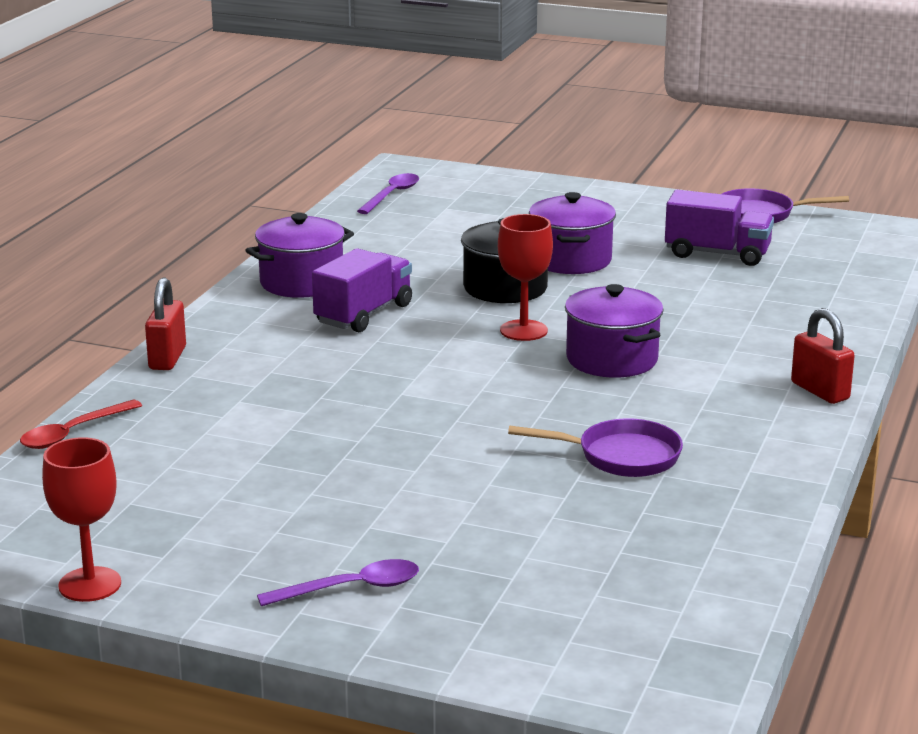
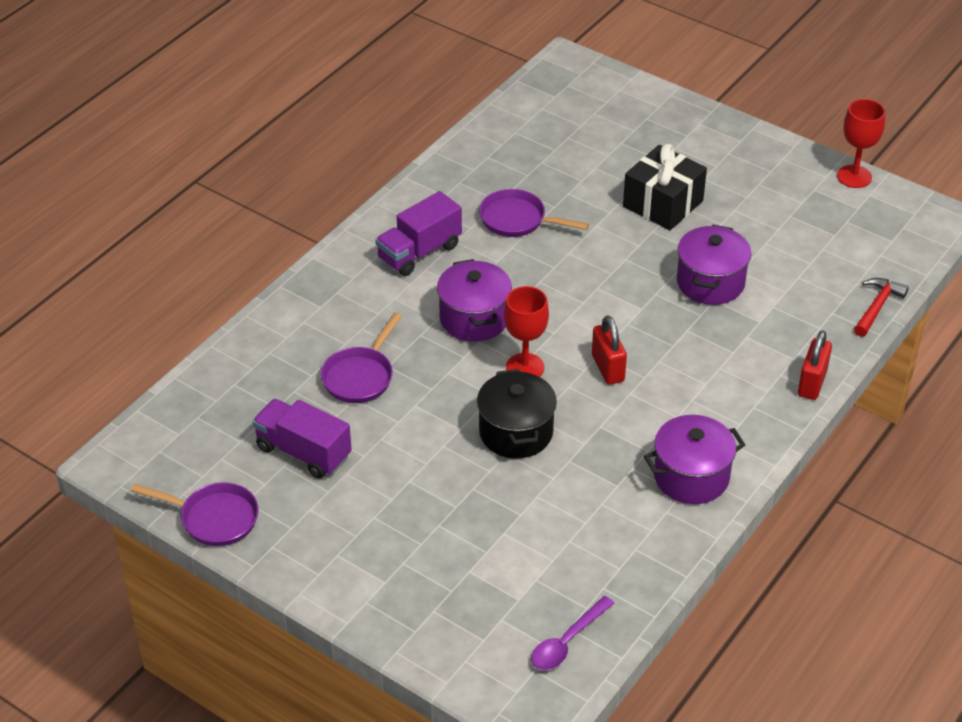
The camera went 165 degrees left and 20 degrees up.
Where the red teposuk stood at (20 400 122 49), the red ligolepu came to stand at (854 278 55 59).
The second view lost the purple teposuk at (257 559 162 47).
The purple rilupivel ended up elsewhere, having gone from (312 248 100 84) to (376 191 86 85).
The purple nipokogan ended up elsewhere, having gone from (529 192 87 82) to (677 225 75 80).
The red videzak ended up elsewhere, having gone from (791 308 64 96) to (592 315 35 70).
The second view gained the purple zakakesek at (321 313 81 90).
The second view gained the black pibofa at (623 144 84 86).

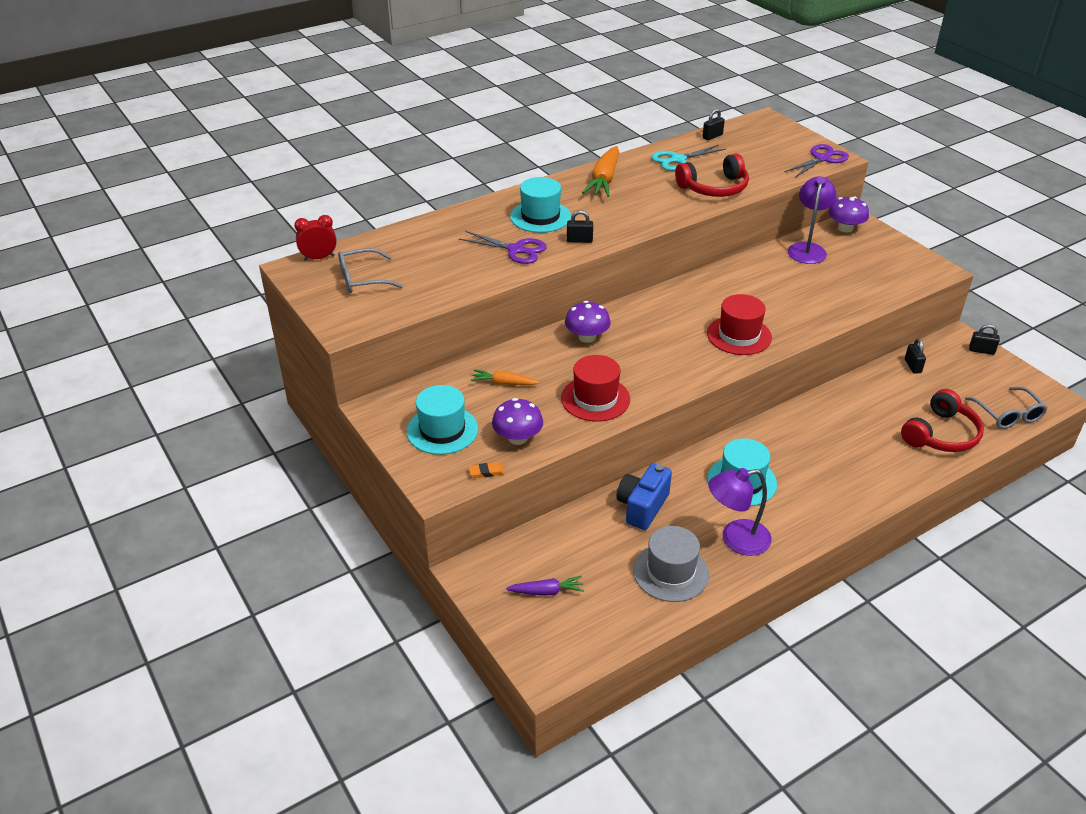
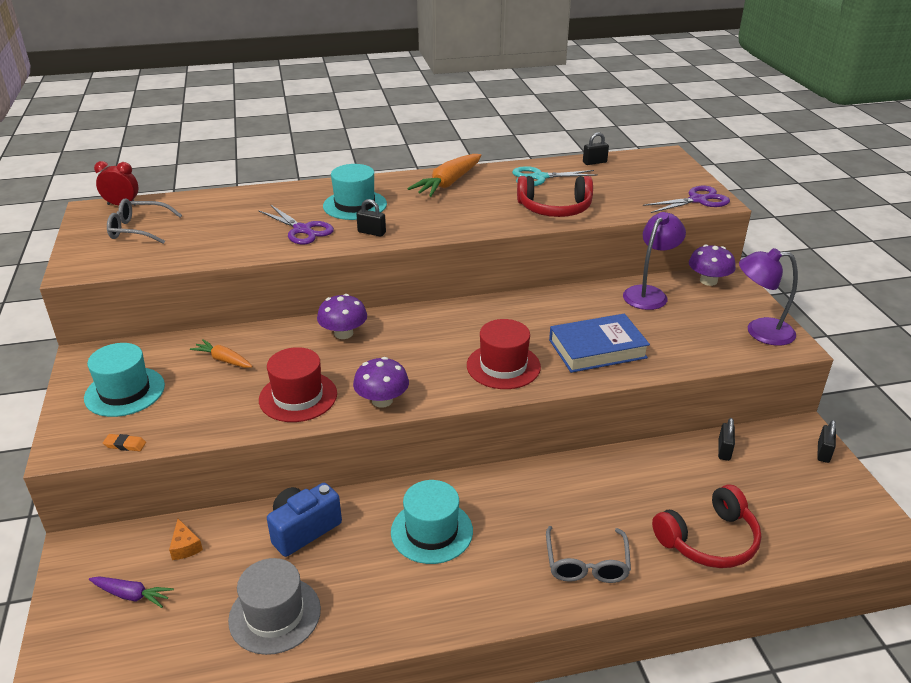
The camera went 20 degrees right and 5 degrees down.
The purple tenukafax ended up elsewhere, having gone from (492 398 51 47) to (353 357 56 51).
The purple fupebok ended up elsewhere, having gone from (708 468 64 88) to (739 248 59 98).
The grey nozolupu ended up elsewhere, having gone from (965 387 83 42) to (546 526 85 57).
The black videzak at (969 324 31 31) ended up facing another way, 75 degrees clockwise from before.
The second view gained the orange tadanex at (169 519 34 41).
The second view gained the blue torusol at (549 314 101 59).

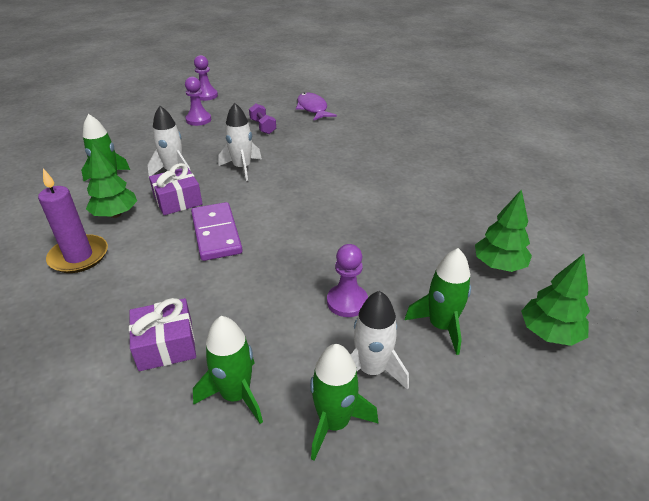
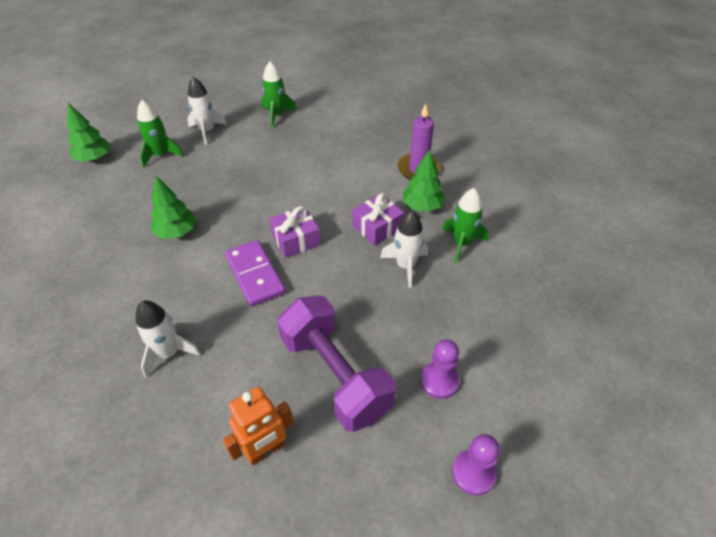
The camera went 170 degrees right and 10 degrees up.
The purple pibofa ended up elsewhere, having gone from (129 298 67 73) to (269 206 51 52).
The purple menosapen ended up elsewhere, having gone from (191 202 51 59) to (225 240 61 67).
The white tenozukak ended up elsewhere, having gone from (219 103 43 78) to (135 301 66 76).
The size of the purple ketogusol at (249 103 27 31) changed by a factor of 2.30.
Where the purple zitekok stood at (296 93 41 27), the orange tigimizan came to stand at (223 387 70 78).
The second view lost the green tenozukak at (310 344 69 117).
The second view lost the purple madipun at (327 244 41 73).
The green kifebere ended up elsewhere, having gone from (475 189 57 83) to (150 175 46 64).

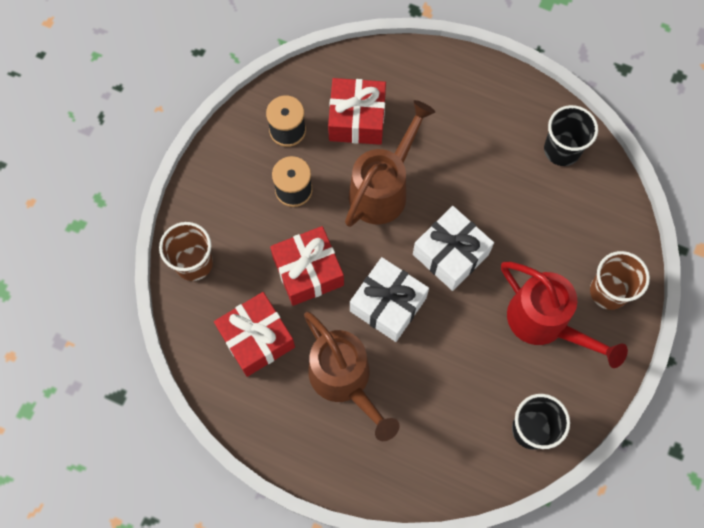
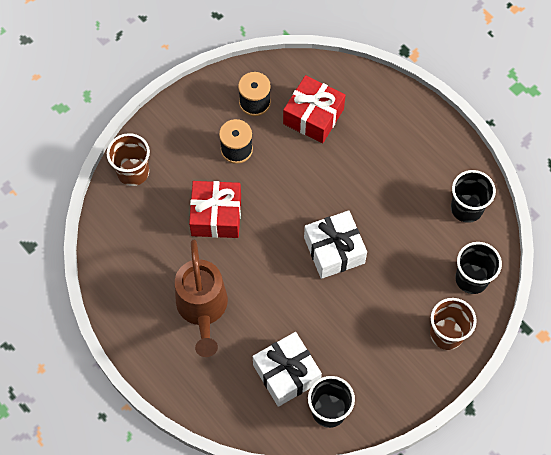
The camera went 25 degrees right and 5 degrees down.
The second view lost the red pibofa at (214 292 81 85).
The second view lost the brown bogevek at (345 100 90 127).
The white pibofa ended up elsewhere, having gone from (350 257 79 85) to (253 332 69 75).
The second view lost the red bogevek at (501 262 127 106).
The second view gained the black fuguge at (455 242 47 52).

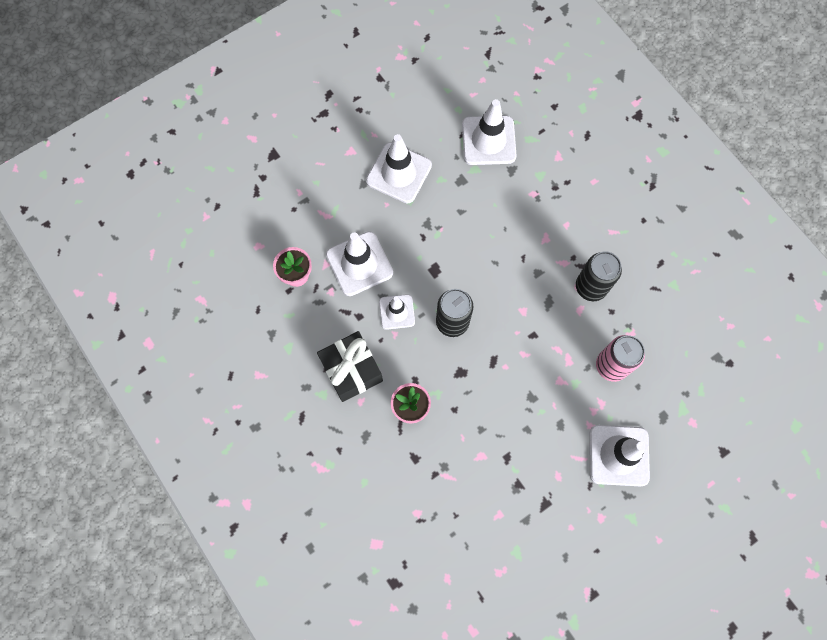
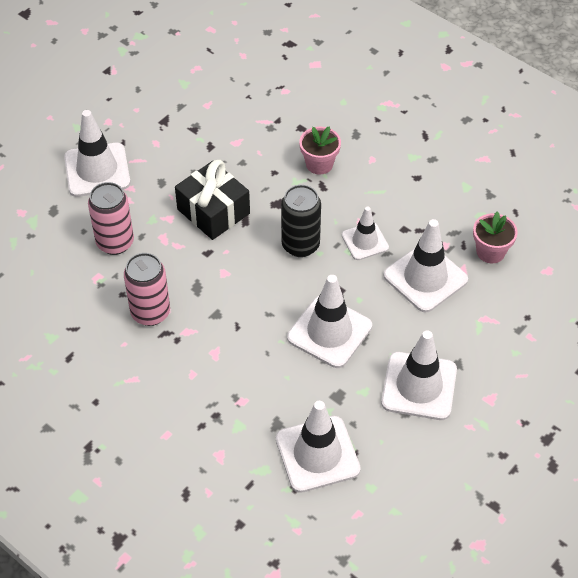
The camera went 165 degrees right and 20 degrees down.
The black pibofa ended up elsewhere, having gone from (317 331 66 71) to (175 160 75 80).
What was the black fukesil at (576 251 46 50) turned into the pink fukesil at (124 253 46 73).
The second view gained the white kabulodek at (287 275 85 93).

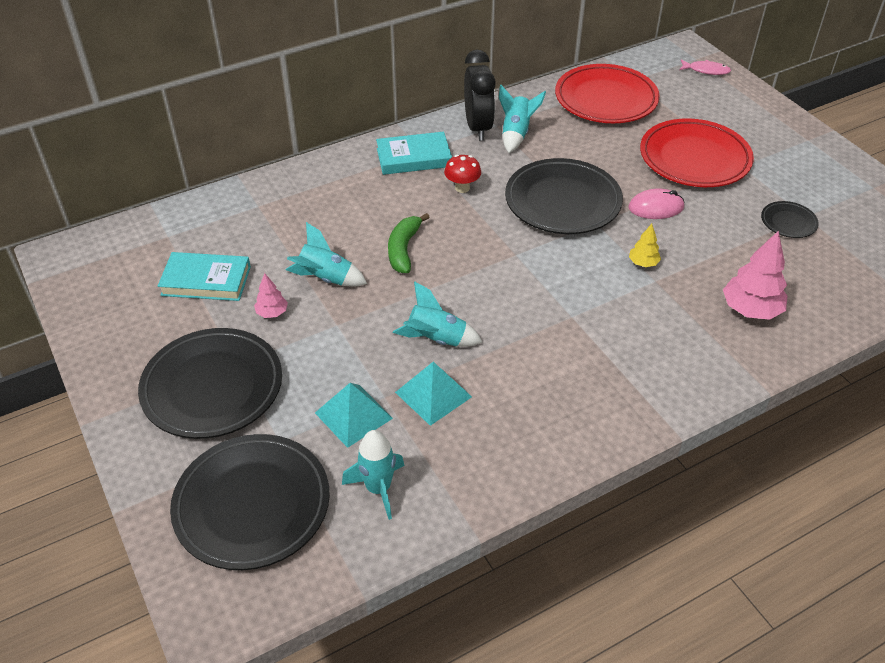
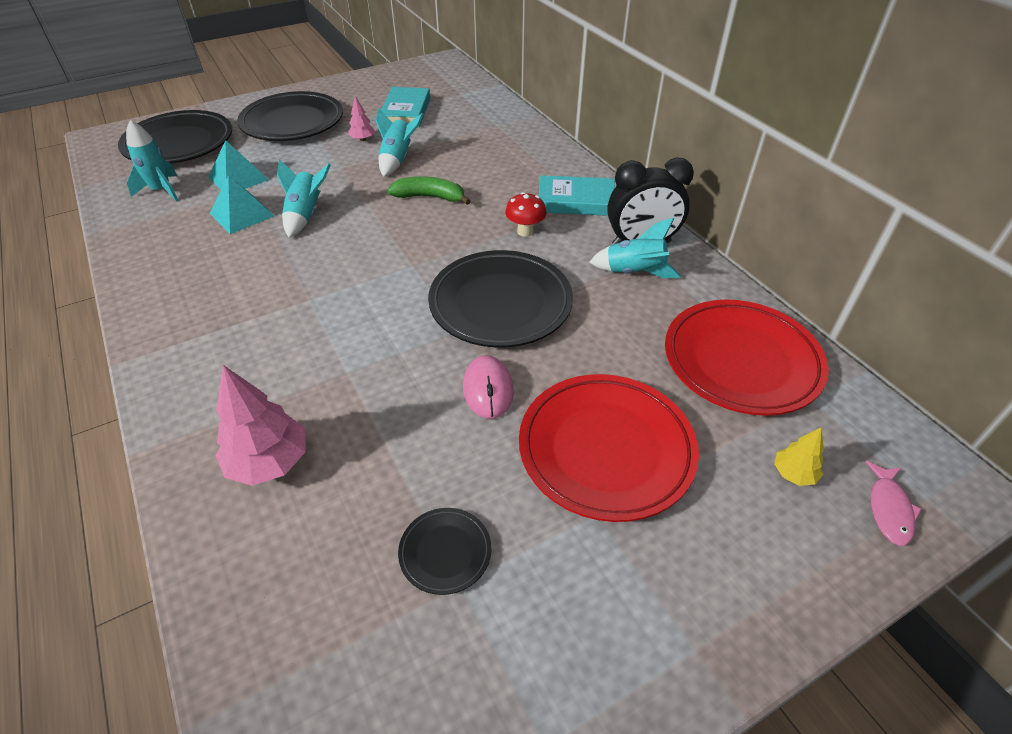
The camera went 90 degrees right and 0 degrees up.
The turquoise torusol at (376 132 76 43) ended up facing another way, 75 degrees counterclockwise from before.
The yellow kifebere ended up elsewhere, having gone from (629 224 32 43) to (774 427 50 59).

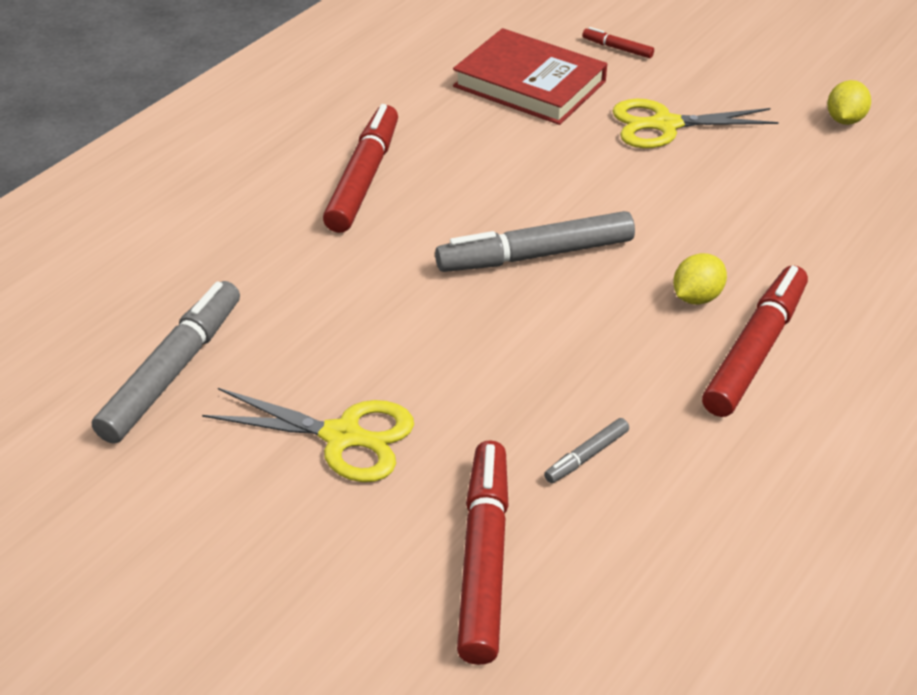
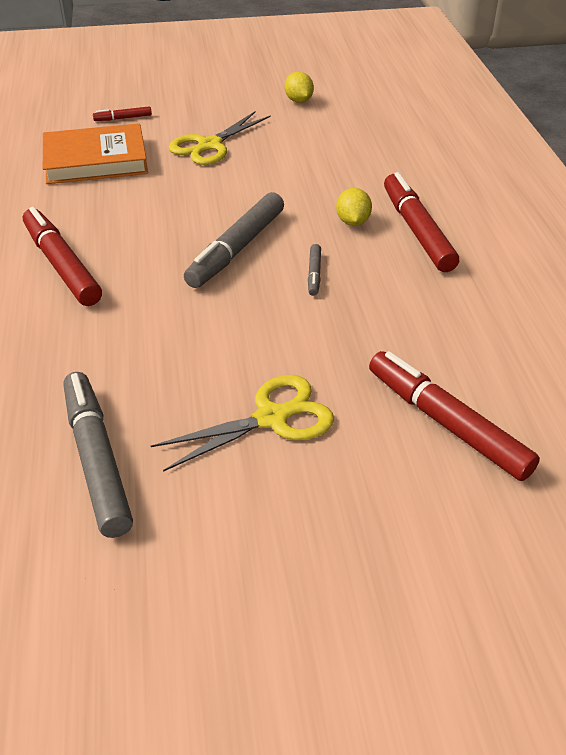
The camera went 45 degrees left and 0 degrees up.
What was the red torusol at (453 28 154 97) turned into the orange torusol at (43 123 105 61).
The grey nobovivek ended up elsewhere, having gone from (544 418 85 65) to (308 244 13 52).

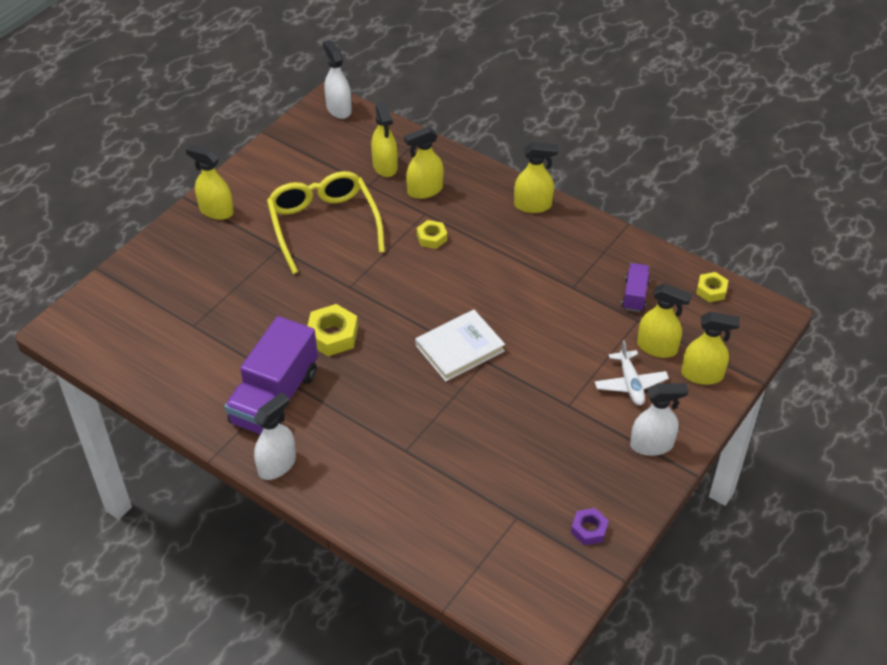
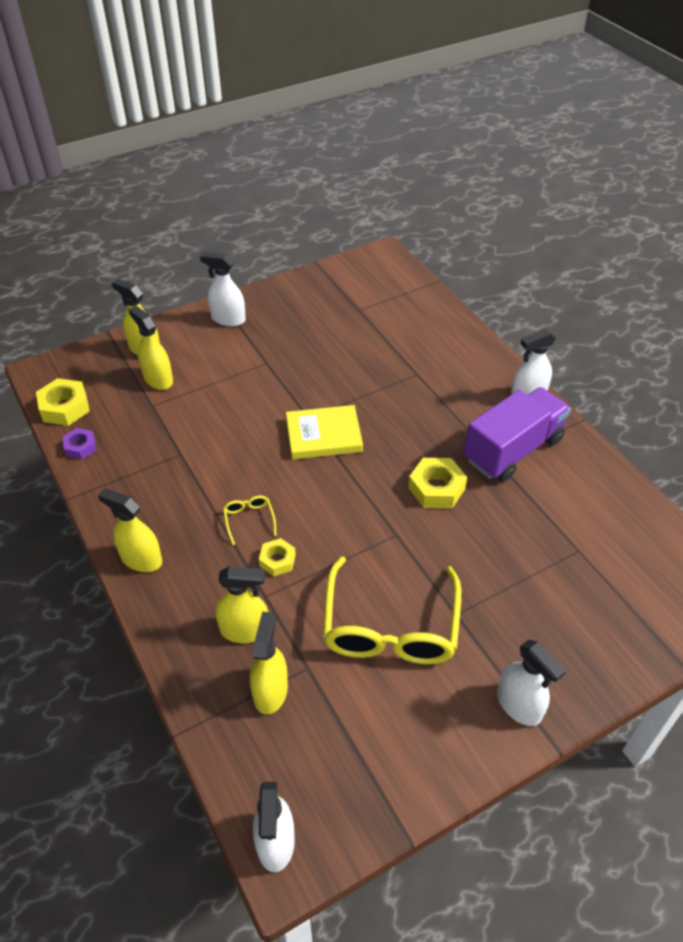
The camera went 155 degrees left and 0 degrees up.
What was the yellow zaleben at (186 145 48 75) turned into the white zaleben at (497 640 69 86).
What was the white torusol at (415 310 90 72) turned into the yellow torusol at (286 405 77 54).
The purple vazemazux ended up elsewhere, having gone from (571 508 38 37) to (63 428 34 32).
The second view lost the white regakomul at (595 340 74 66).
The second view lost the purple rilupivel at (622 263 28 49).
The size of the yellow vazemazux at (696 272 33 30) changed by a factor of 1.61.
The second view gained the yellow nozolupu at (223 495 53 50).

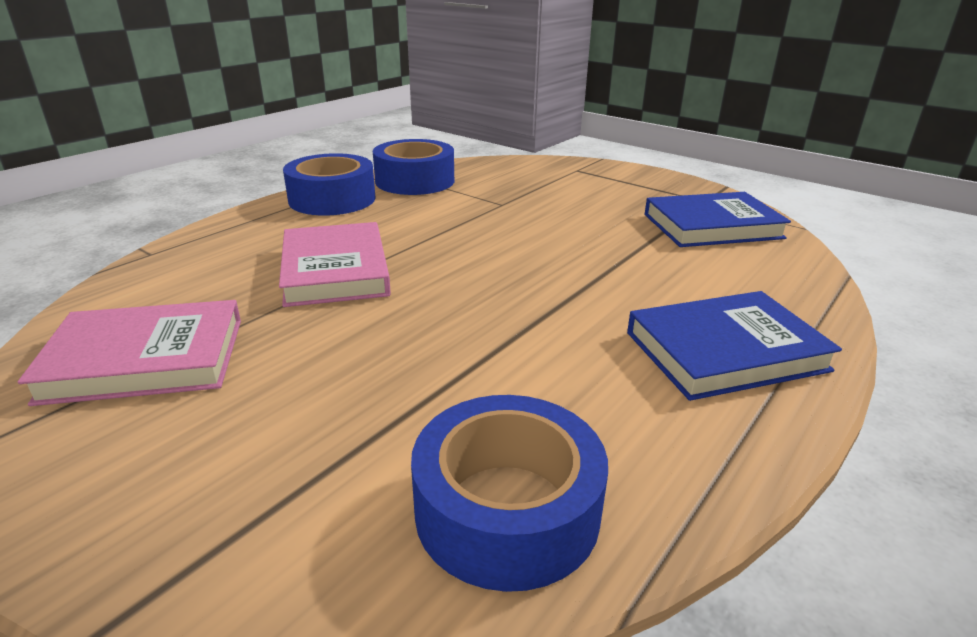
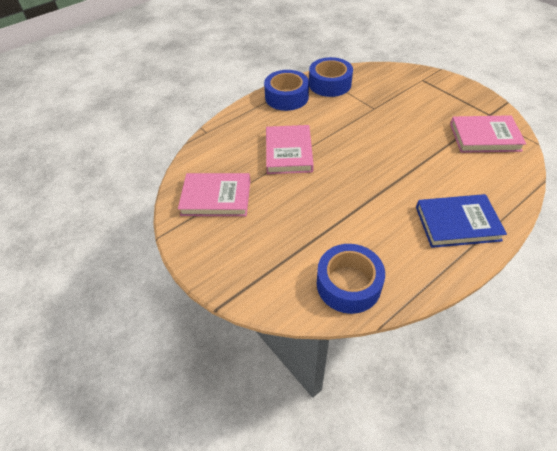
The camera went 15 degrees right and 20 degrees up.
What was the blue torusol at (644 192 147 55) turned into the pink torusol at (450 115 76 38).

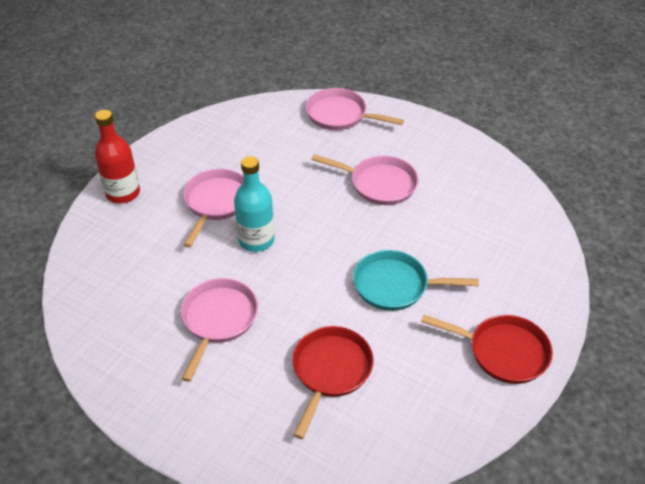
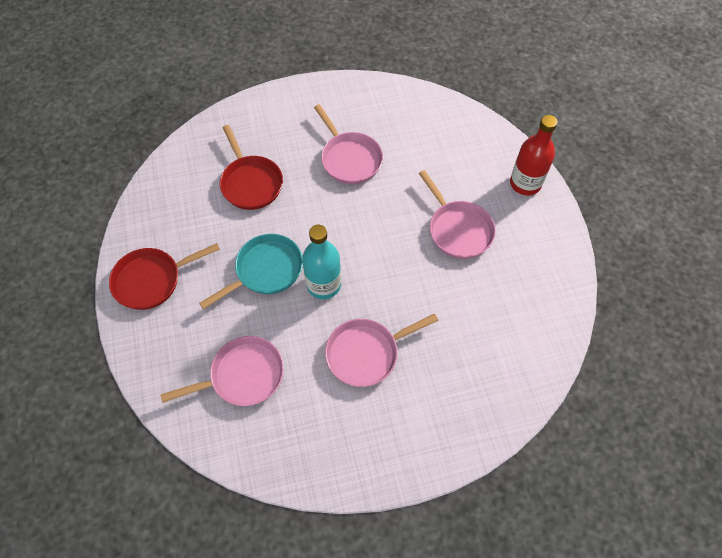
The camera went 135 degrees right and 15 degrees up.
The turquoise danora ended up elsewhere, having gone from (234 156 40 96) to (302 225 39 74).
The pink zakakesek ended up elsewhere, having gone from (306 88 98 42) to (161 336 123 70).

